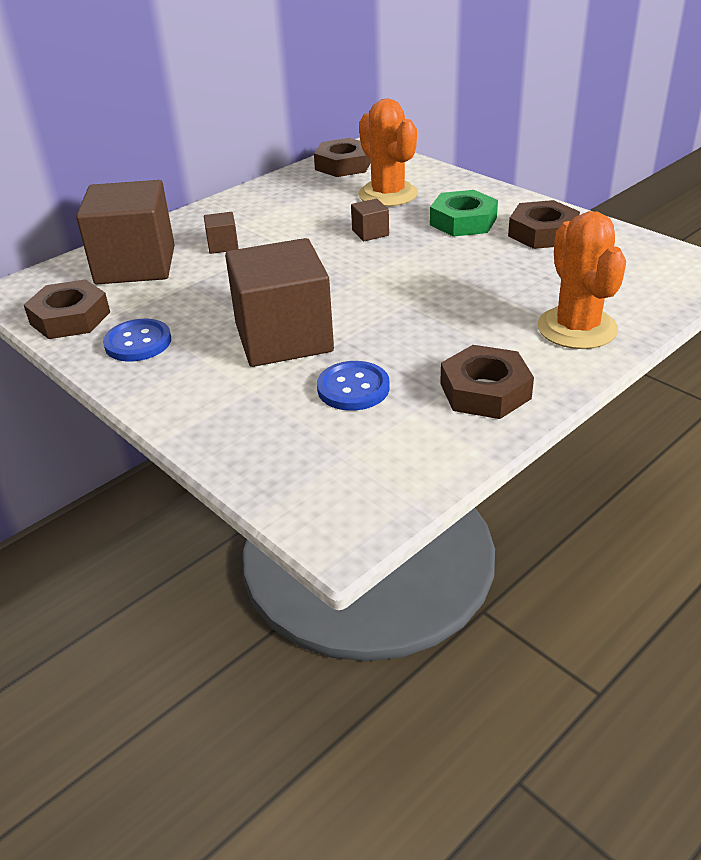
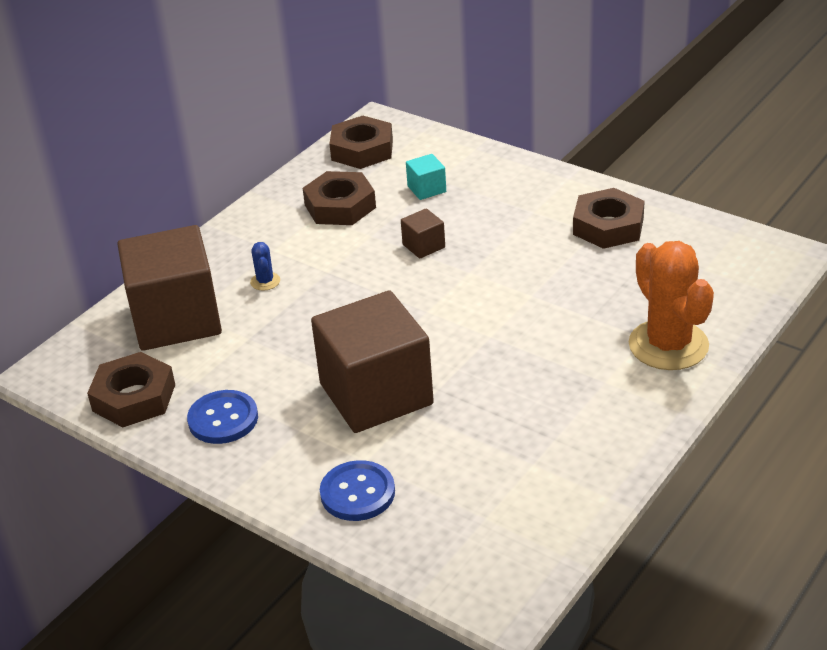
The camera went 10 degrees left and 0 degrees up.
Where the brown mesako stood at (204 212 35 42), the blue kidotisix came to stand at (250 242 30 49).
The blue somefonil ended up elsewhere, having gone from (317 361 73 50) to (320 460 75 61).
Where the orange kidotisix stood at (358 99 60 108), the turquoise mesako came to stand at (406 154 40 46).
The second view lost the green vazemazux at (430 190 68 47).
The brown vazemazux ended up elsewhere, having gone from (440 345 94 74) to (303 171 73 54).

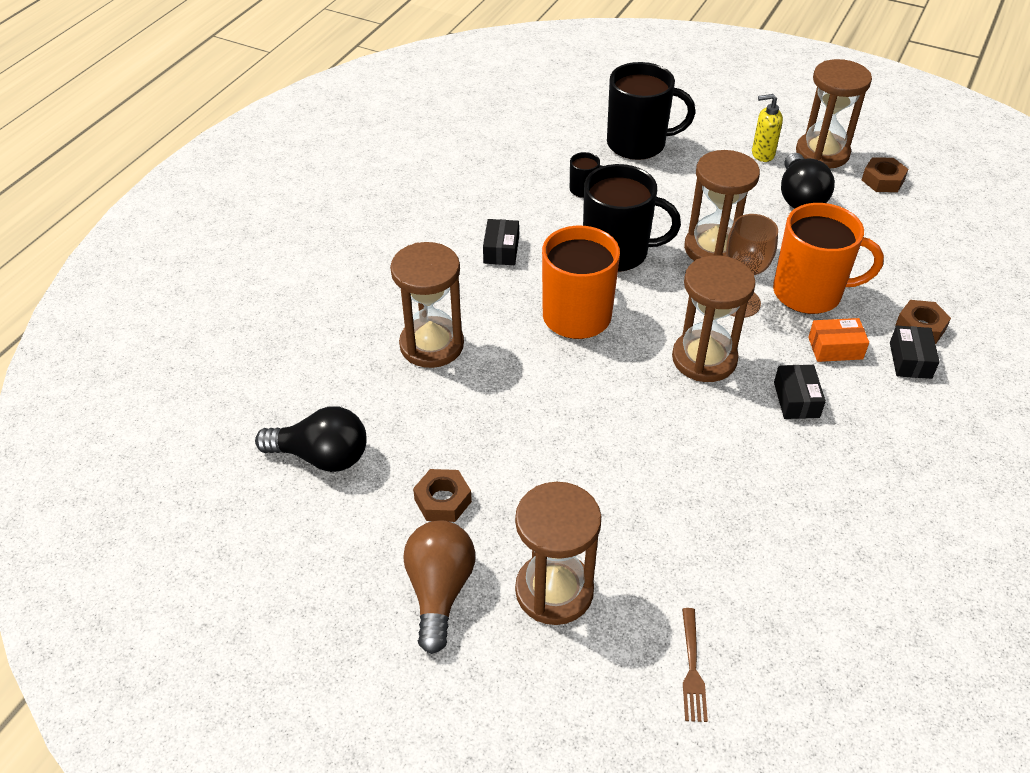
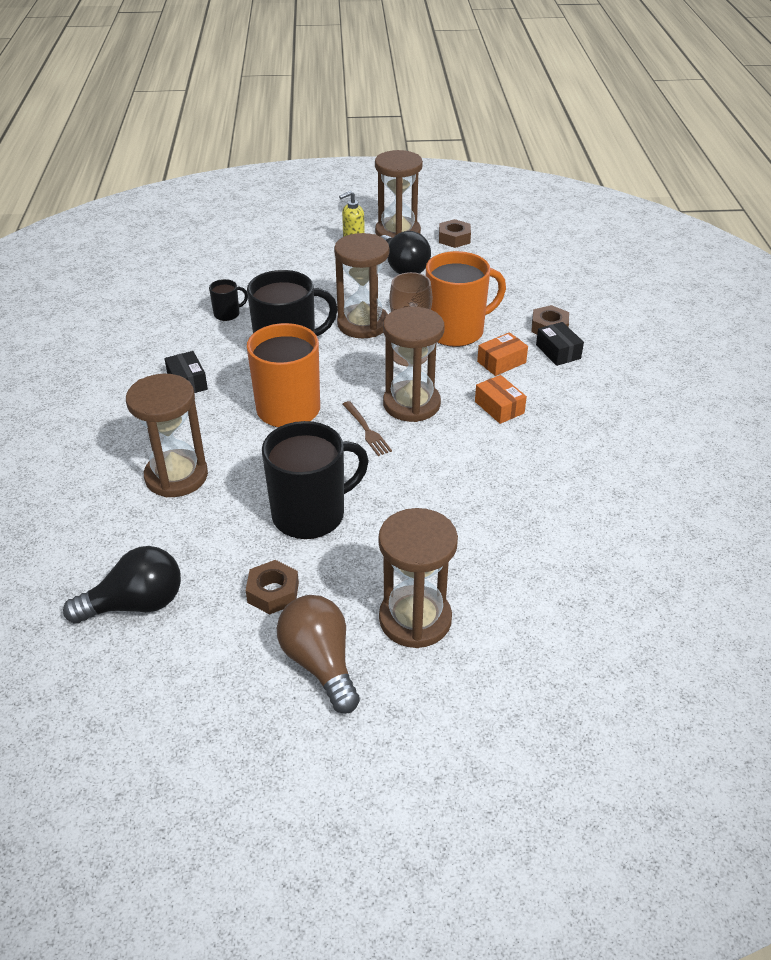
The camera went 30 degrees left and 5 degrees down.
The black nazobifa ended up elsewhere, having gone from (607 62 88 98) to (262 421 107 118).
The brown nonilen ended up elsewhere, having gone from (682 608 26 114) to (342 401 50 55).
What was the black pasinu at (774 365 52 54) turned into the orange pasinu at (475 375 52 49).

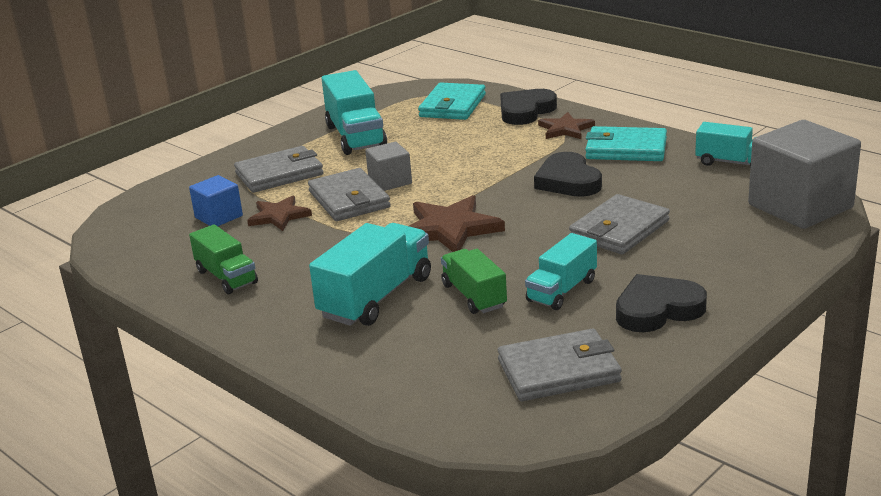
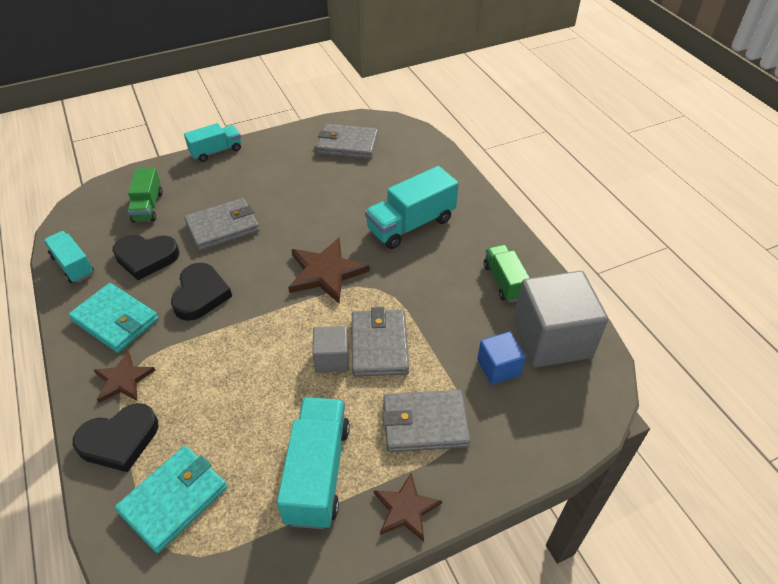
The camera went 160 degrees left and 20 degrees up.
The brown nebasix ended up elsewhere, having gone from (247 196 65 35) to (374 473 68 69).
The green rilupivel ended up elsewhere, having gone from (441 249 66 65) to (128 168 35 54).
The turquoise rilupivel ended up elsewhere, having gone from (525 233 72 77) to (184 123 57 39).
The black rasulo ended up elsewhere, having gone from (616 274 91 58) to (112 235 67 45).
The grey mesako ended up elsewhere, having gone from (748 120 113 109) to (513 271 95 97).

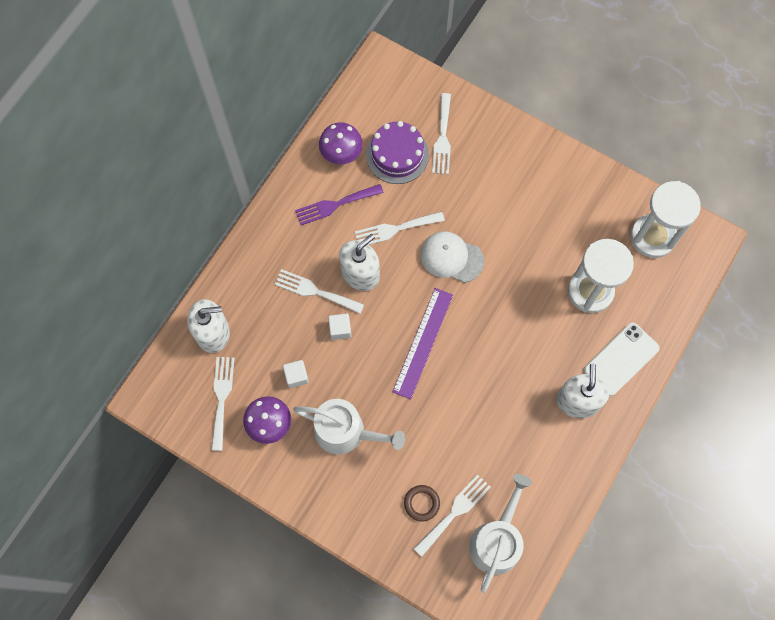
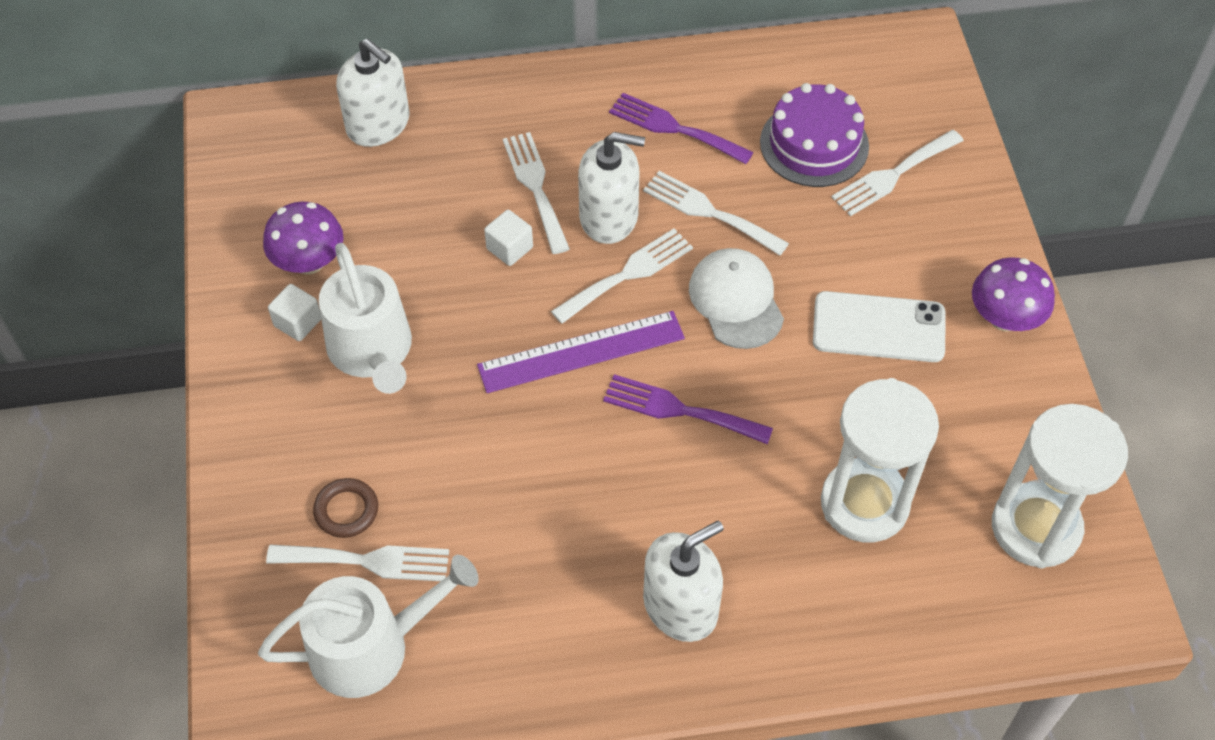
The camera went 50 degrees right and 15 degrees down.
The white nonilen ended up elsewhere, having gone from (211 357 24 94) to (551 228 142 96).
The white mesako ended up elsewhere, having gone from (283 360 26 28) to (268 284 53 57).
The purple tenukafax ended up elsewhere, having gone from (319 122 44 43) to (972 257 83 74).
The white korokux ended up elsewhere, having gone from (584 323 75 73) to (813 291 132 71).
The second view gained the purple nonilen at (603 374 170 70).

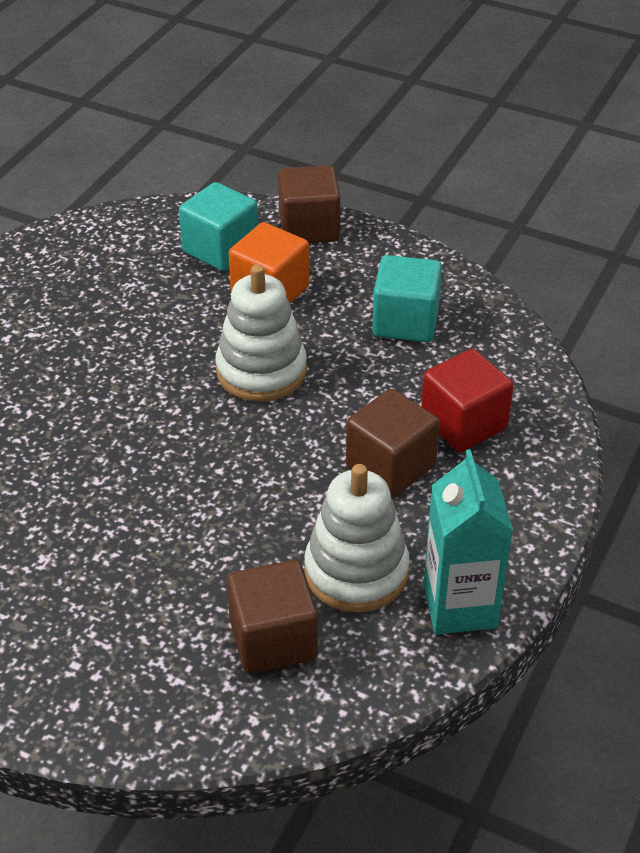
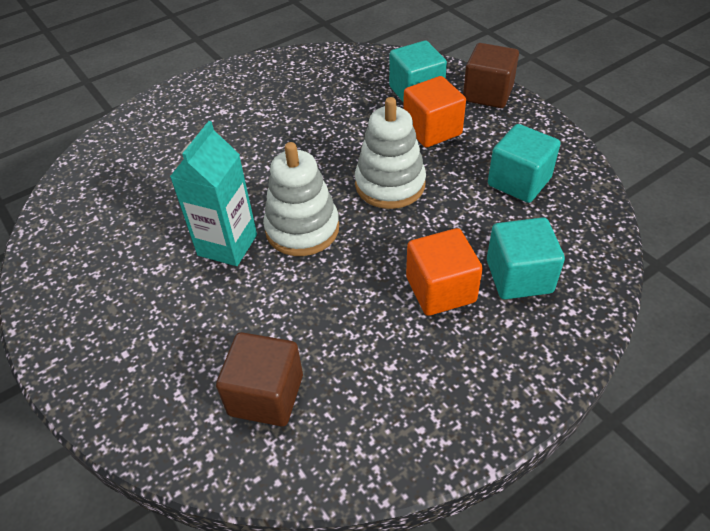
The camera went 30 degrees right and 5 degrees up.
The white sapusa ended up elsewhere, having gone from (304 464 106 149) to (263 142 76 114).
What was the brown mesako at (346 389 94 108) turned into the orange mesako at (406 228 77 88).
What was the red mesako at (421 349 92 103) turned into the turquoise mesako at (487 217 78 82).
The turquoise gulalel ended up elsewhere, having gone from (424 449 89 185) to (170 121 87 145).

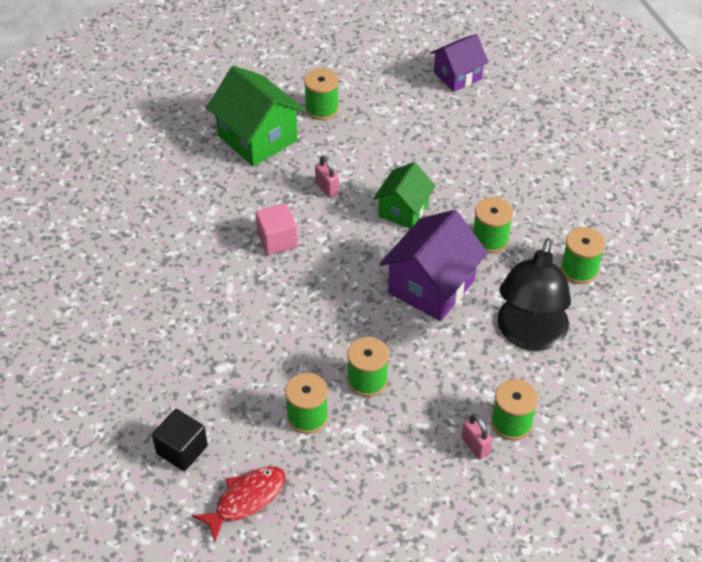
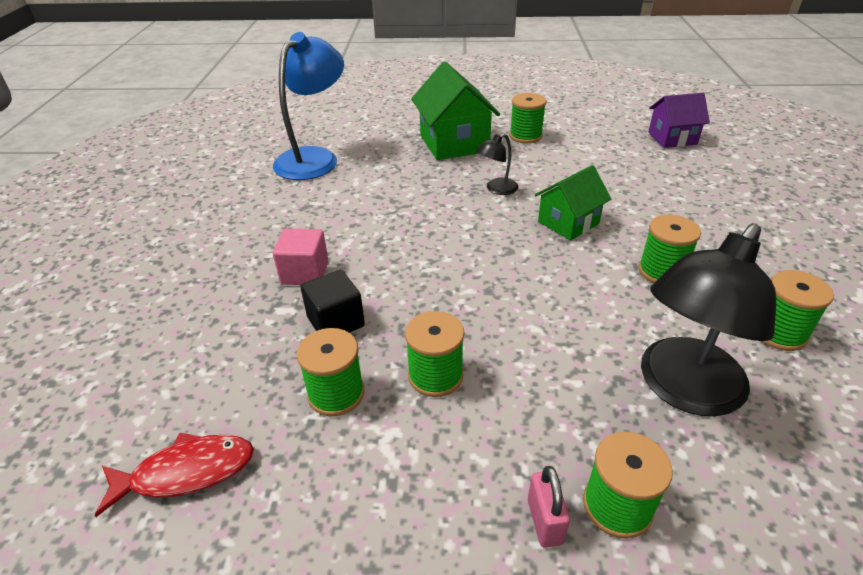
The camera went 25 degrees right and 10 degrees down.
The black mesako ended up elsewhere, having gone from (152 409 56 62) to (301 270 64 63).
The pink mesako ended up elsewhere, having gone from (255 203 43 52) to (273 228 55 57).
Where the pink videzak stood at (315 156 24 42), the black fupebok came to stand at (476 134 42 61).
The second view lost the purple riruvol at (380 210 108 111).
The second view gained the blue fupebok at (273 32 71 148).

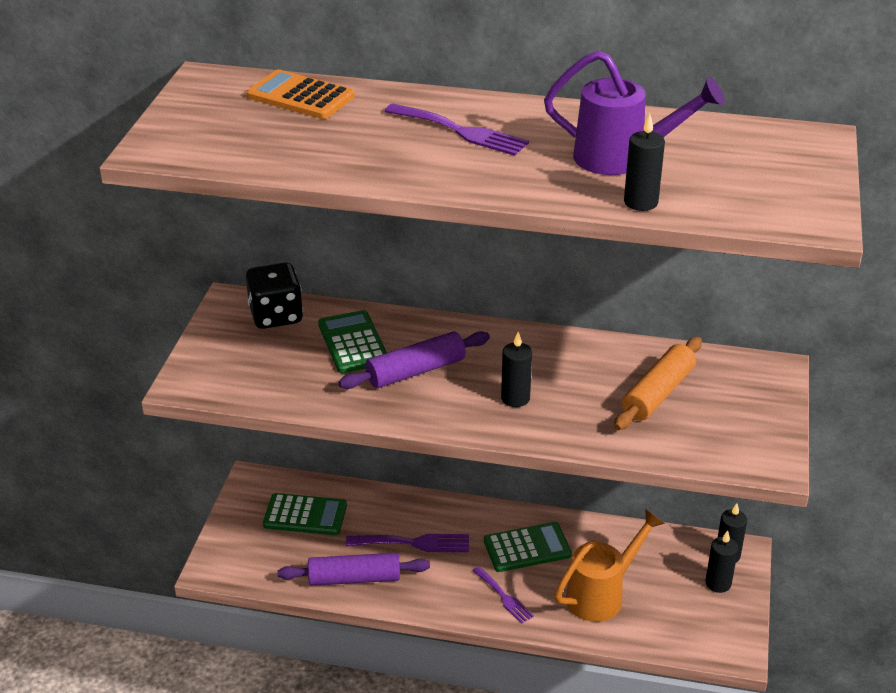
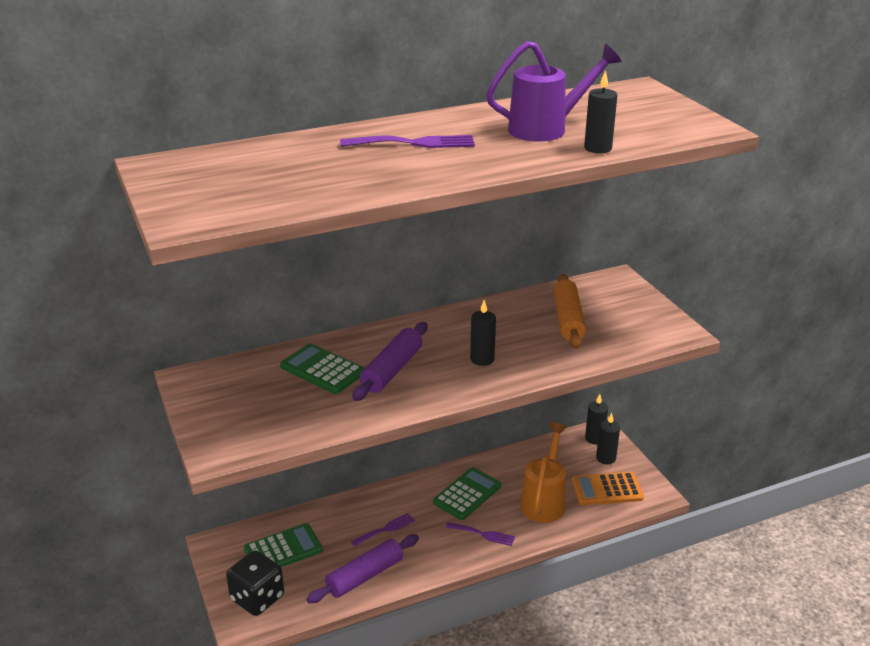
The camera went 35 degrees left and 5 degrees down.
The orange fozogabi ended up elsewhere, having gone from (246 69 109 50) to (572 472 72 33).
The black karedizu ended up elsewhere, having gone from (246 262 57 67) to (226 550 58 66).
The size of the purple nonilen at (346 534 123 18) changed by a factor of 0.65.

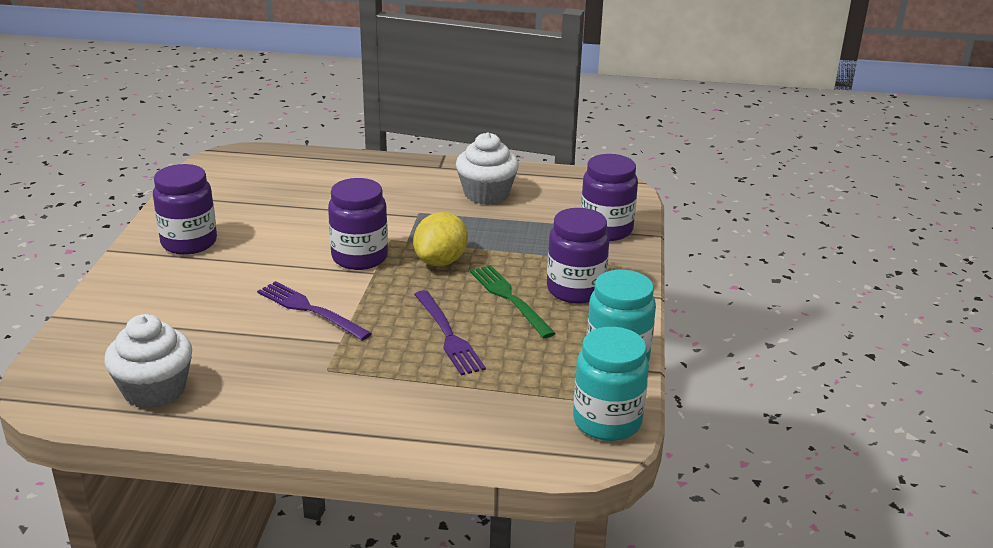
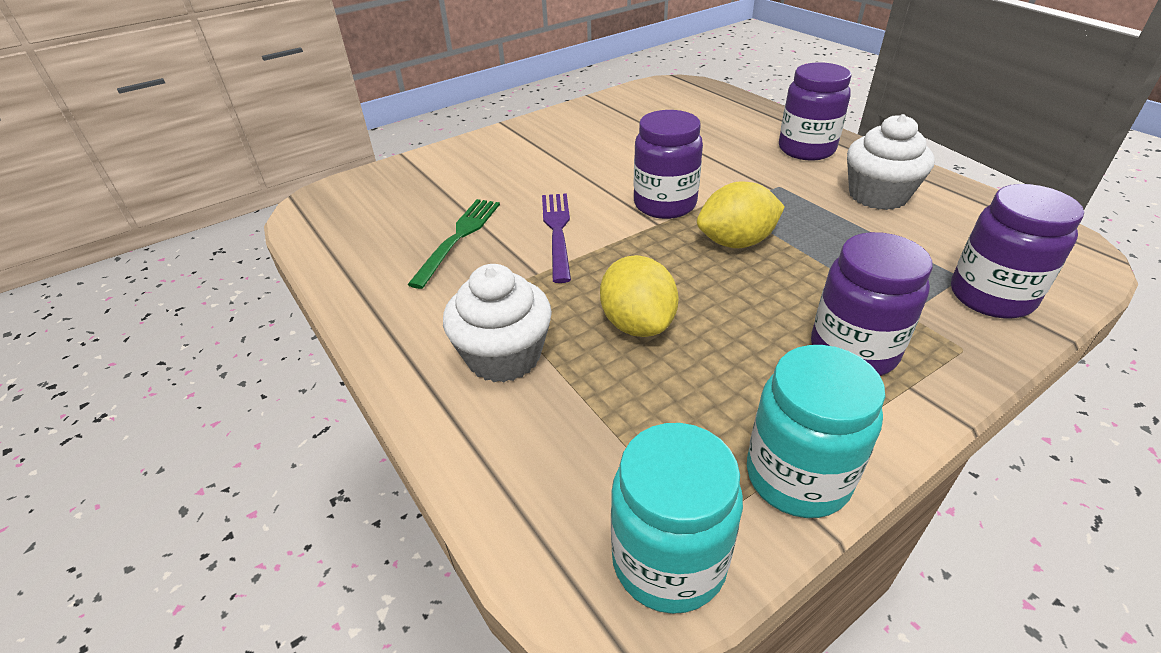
The camera went 50 degrees right and 10 degrees up.
The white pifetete ended up elsewhere, having gone from (104 314 88 95) to (443 264 109 119).
The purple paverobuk ended up elsewhere, having gone from (153 164 64 91) to (779 62 73 98).
Where the purple nonilen stood at (414 290 72 85), the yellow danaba came to stand at (600 255 79 82).
The green nonilen ended up elsewhere, having gone from (470 265 86 73) to (407 199 93 90).

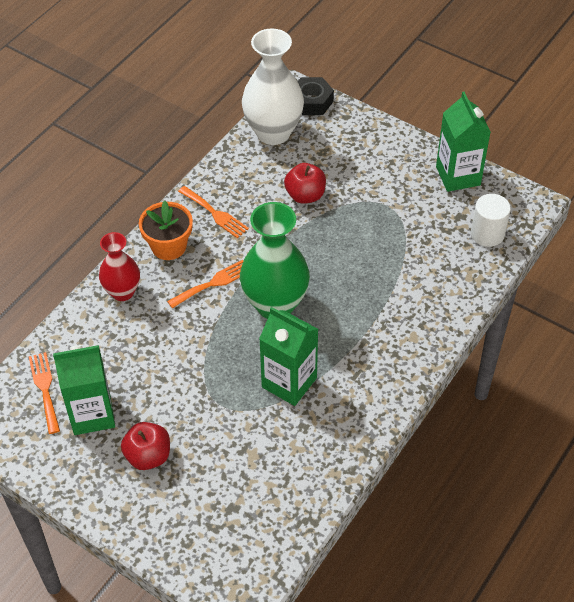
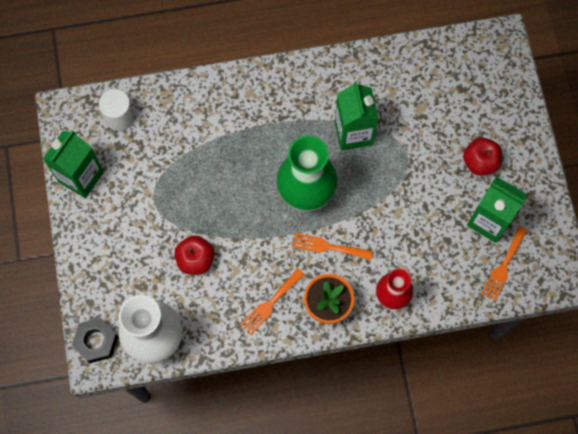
The camera went 135 degrees left and 20 degrees up.
The orange nonilen at (178 186 71 52) ended up facing another way, 135 degrees counterclockwise from before.

